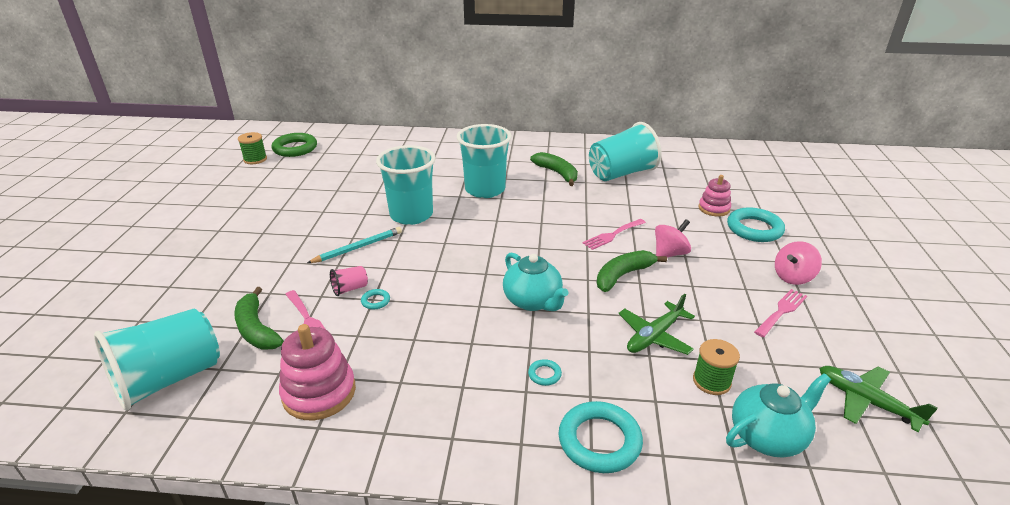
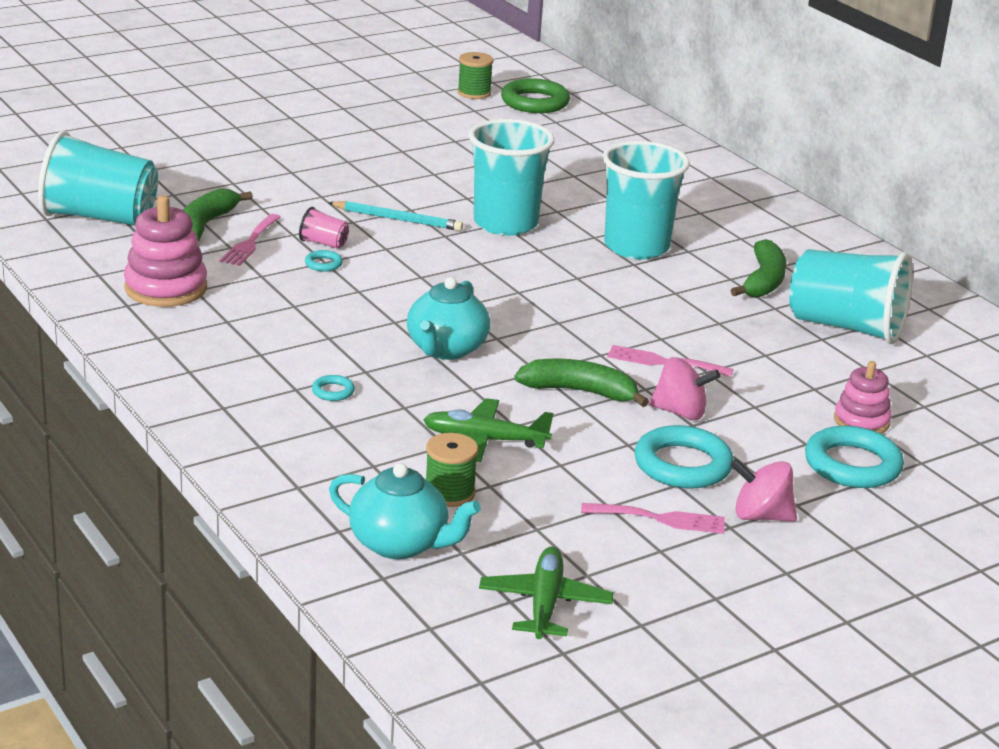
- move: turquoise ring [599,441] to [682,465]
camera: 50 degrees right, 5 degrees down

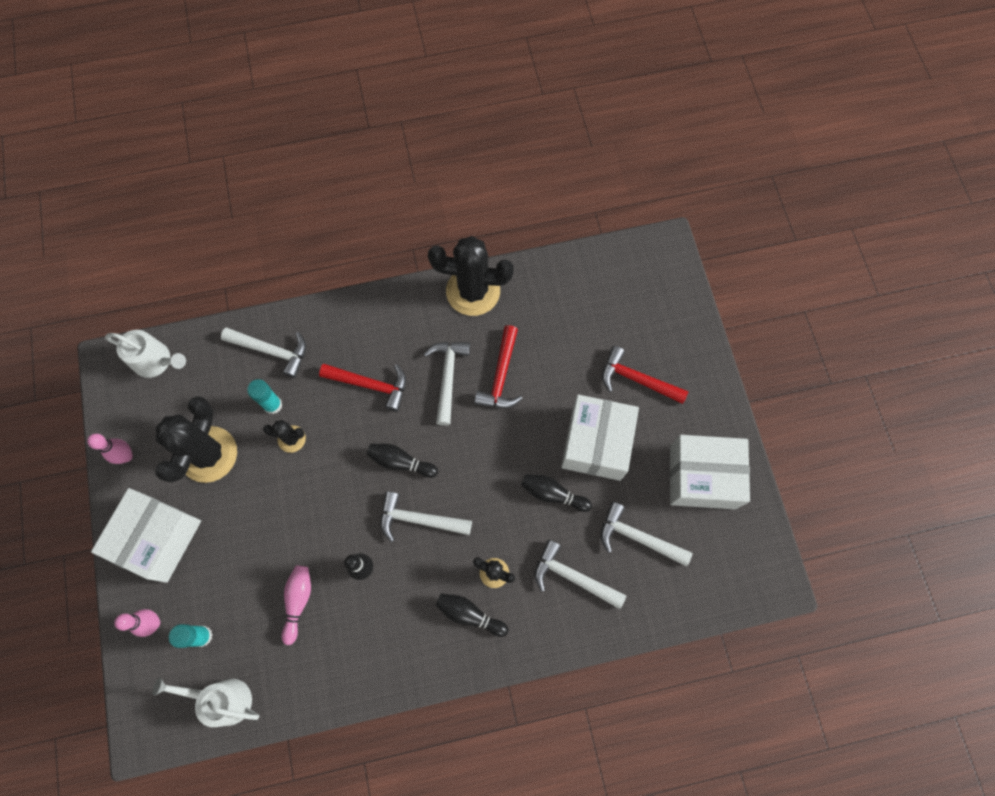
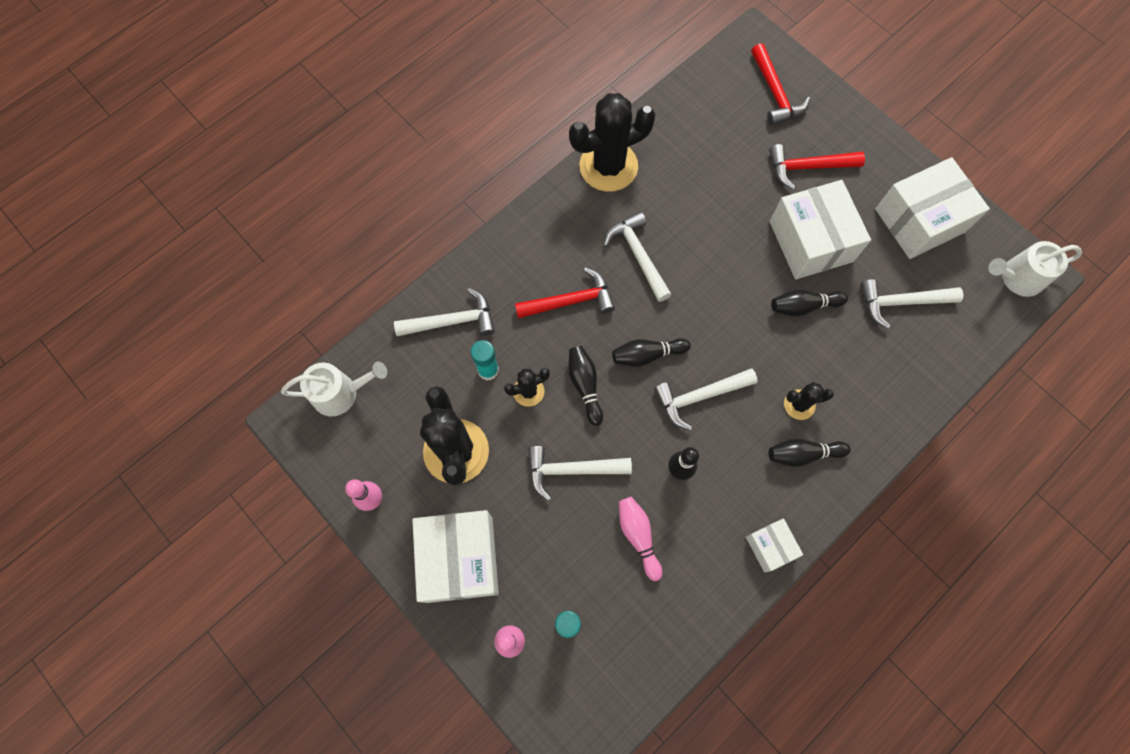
- move: white hammer [573,577] to [571,470]
- insert: black bowling pin [585,385]
- insert: white box [770,546]
- move: red hammer [501,375] to [775,93]
- move: white watering can [223,699] to [1017,278]
camera: 30 degrees left, 0 degrees up

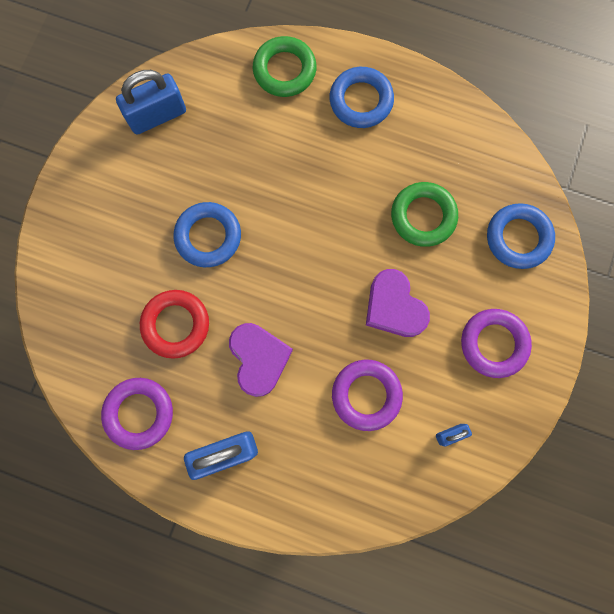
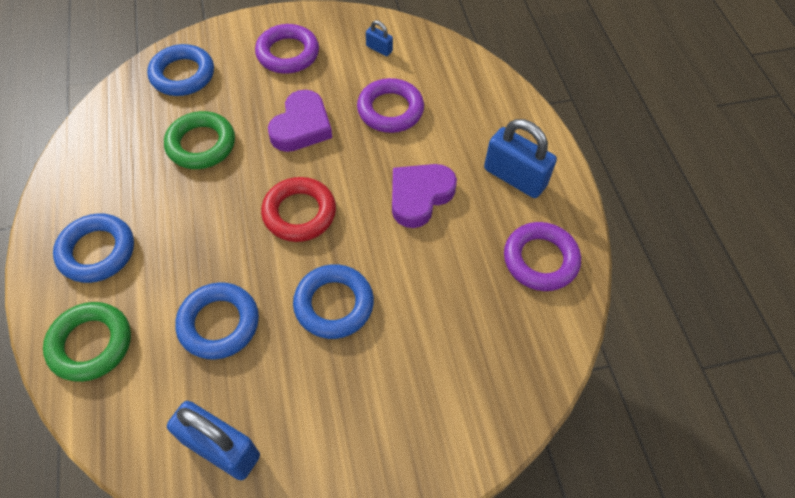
- insert: blue ring [219,323]
- move: red ring [176,324] to [299,213]
camera: 125 degrees left, 20 degrees down

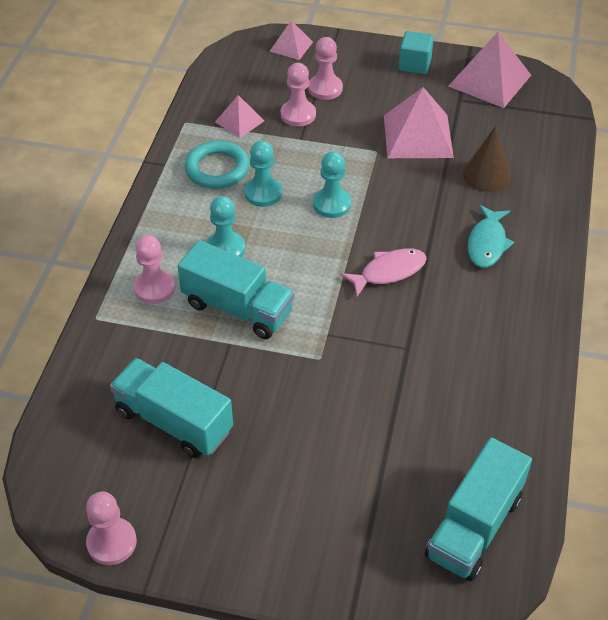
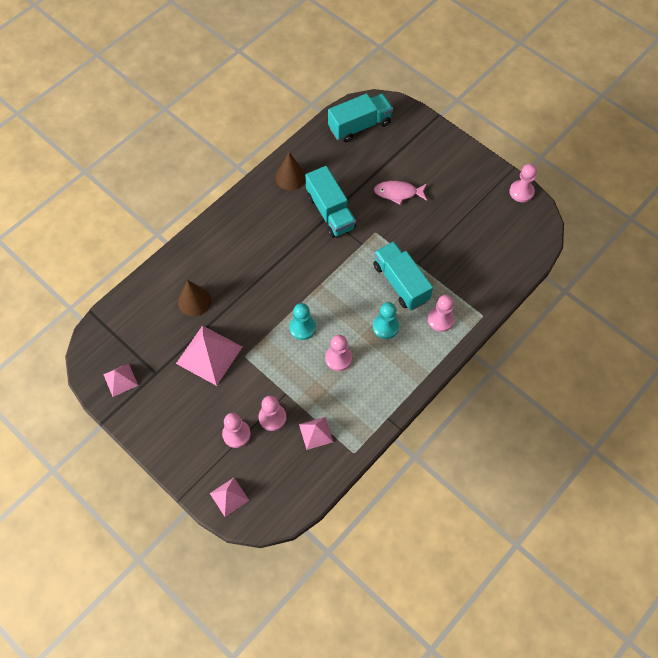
- resize: pink pyramid [490,80] = [120,380] x0.55
- insert: brown cone [290,177]
- move: turquoise truck [174,421] to [330,212]
- recolor: turquoise pawn [263,193] to pink pawn [338,358]
- move: pink fish [389,272] to [398,193]
- delete: turquoise ring [217,169]
- delete: turquoise cube [414,64]
- delete: turquoise fish [487,243]
camera: 150 degrees left, 15 degrees up

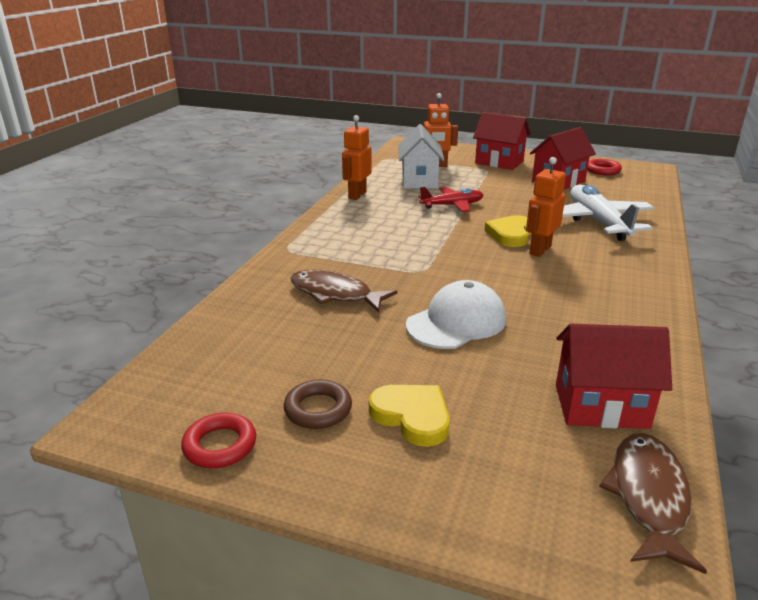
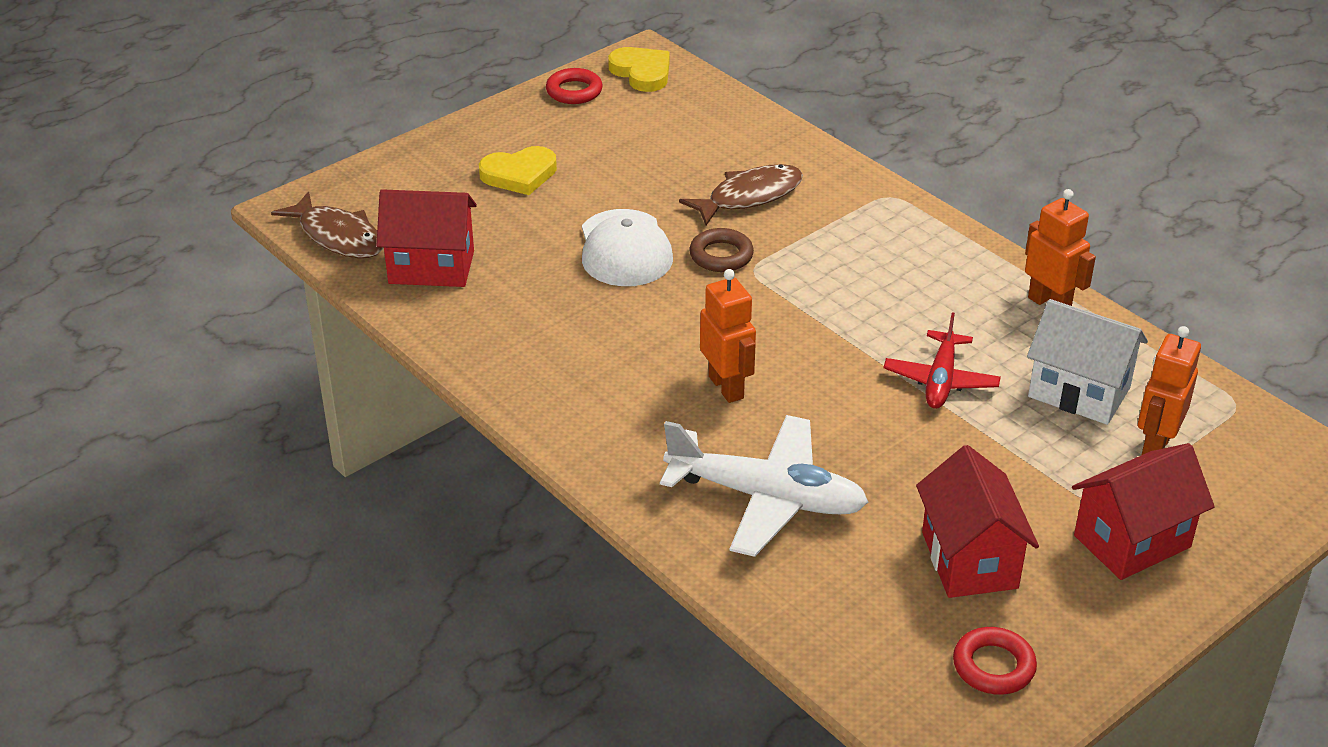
- rotate: red house [601,406] = [431,267] 60 degrees clockwise
- move: yellow heart [510,234] to [642,72]
- move: brown ring [318,409] to [721,255]
camera: 120 degrees right, 10 degrees up

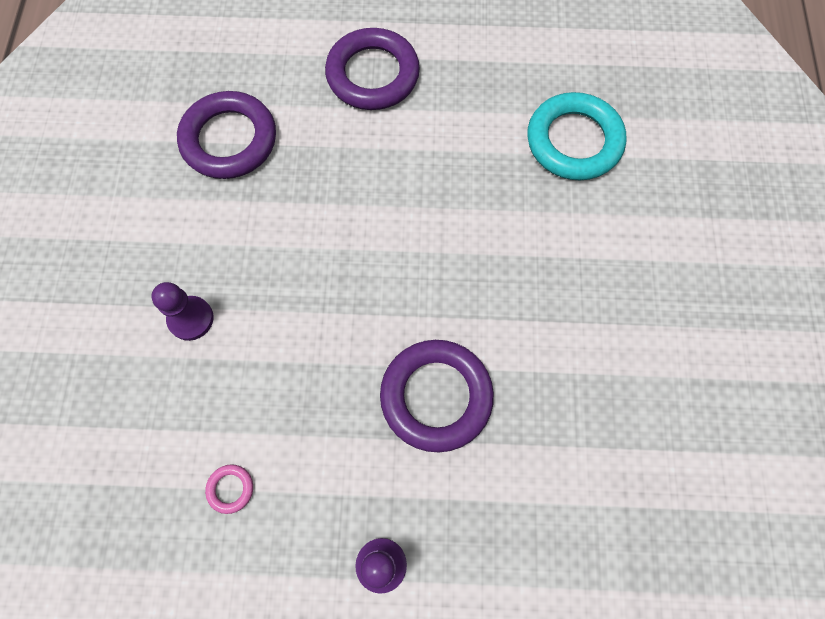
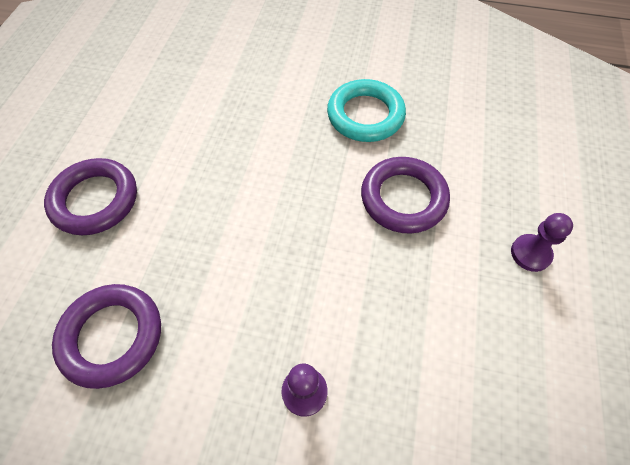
- move: turquoise ring [574,141] to [365,115]
- delete: pink ring [230,489]
camera: 80 degrees left, 10 degrees down

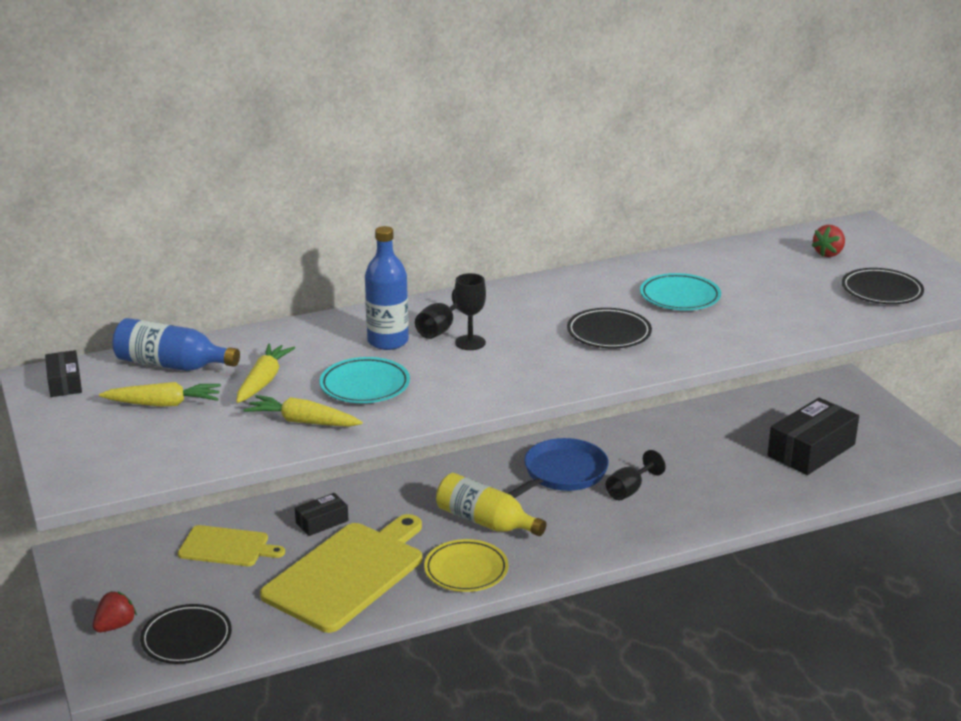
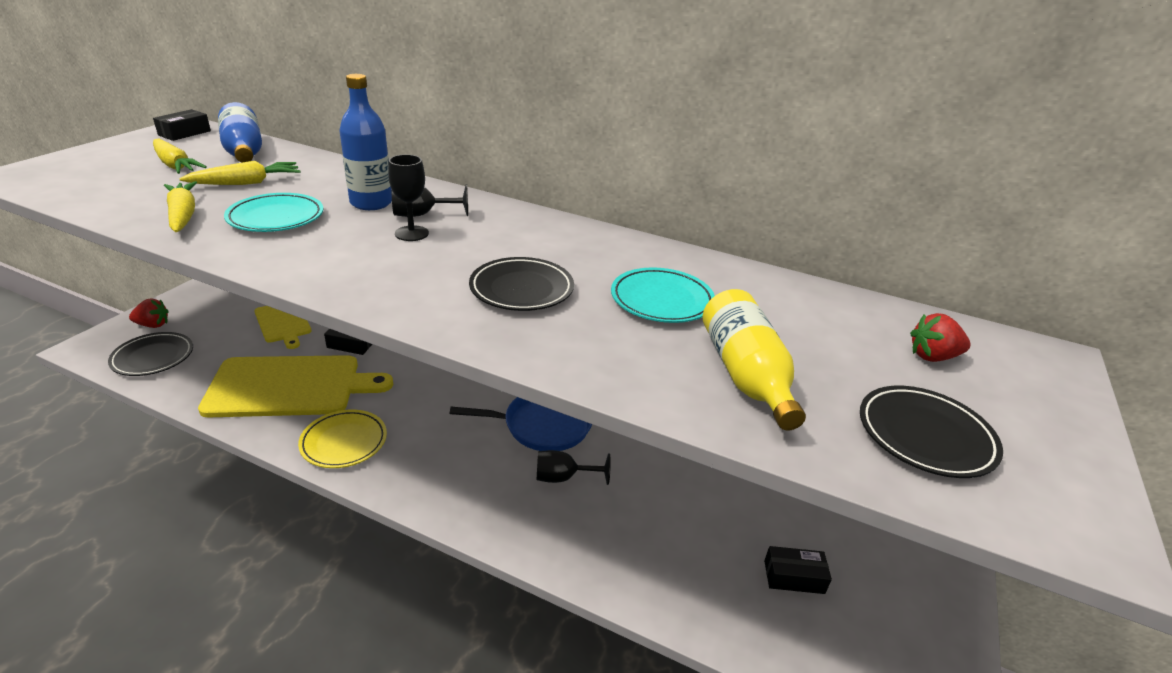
- move: yellow bottle [486,522] to [745,375]
- resize: black box [811,450] = [794,577] x0.52
camera: 45 degrees right, 5 degrees up

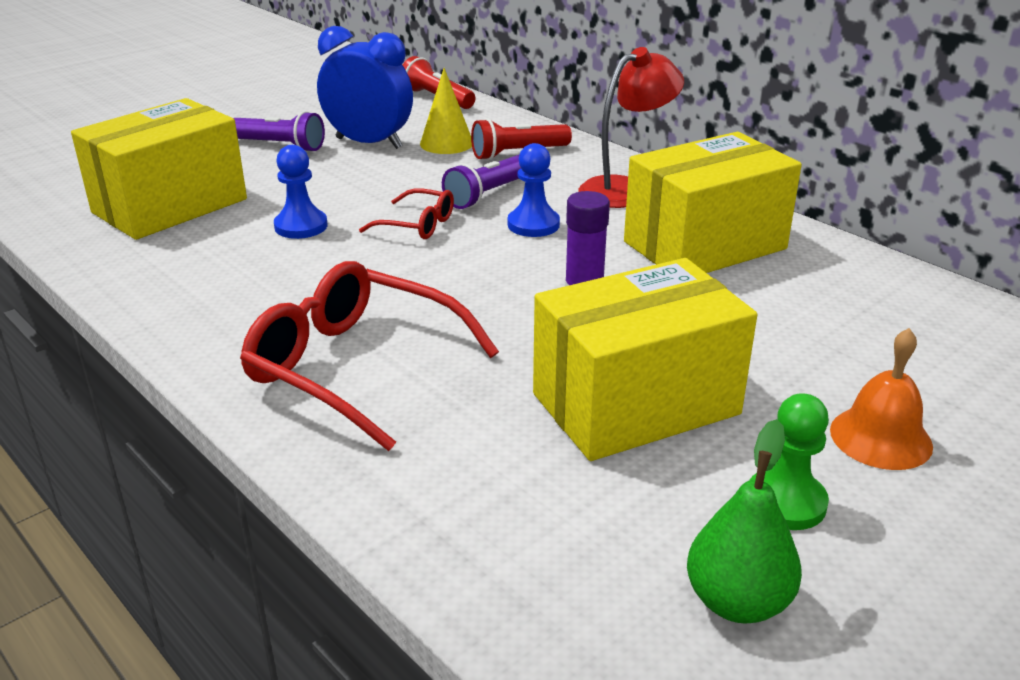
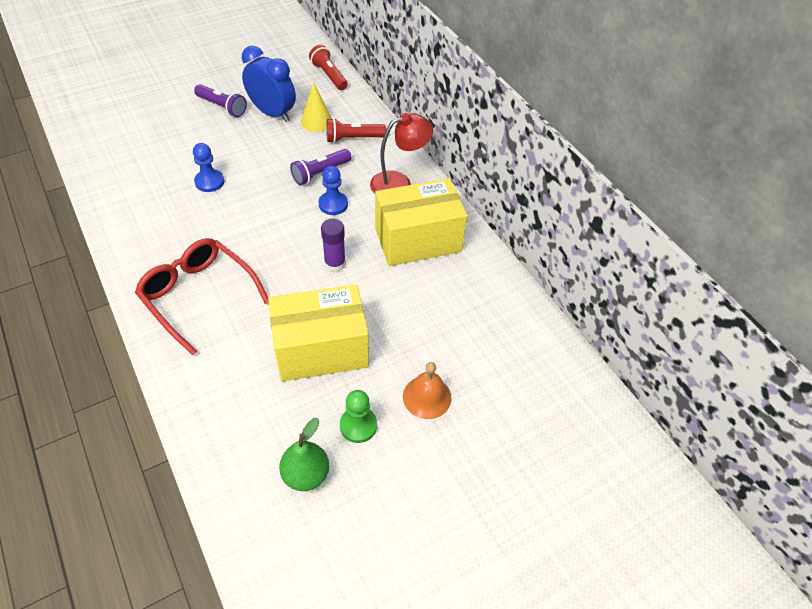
- delete: yellow box [170,206]
- delete: red glasses [417,225]
camera: 10 degrees right, 20 degrees up

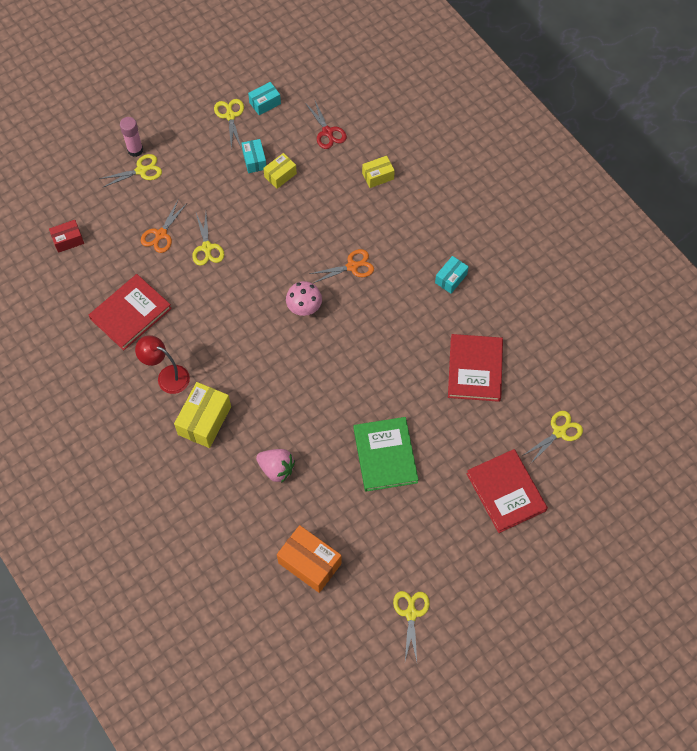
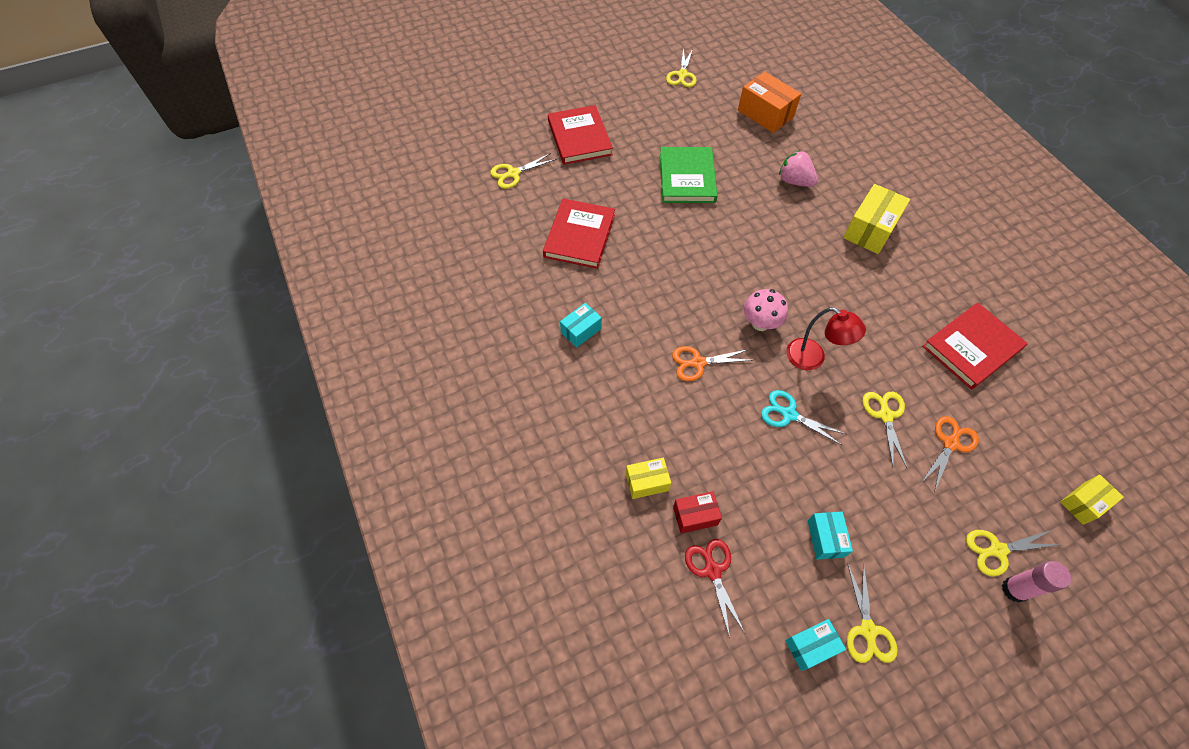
- move: red box [68,240] to [695,516]
- insert: turquoise scissors [788,414]
- move: red lamp [167,376] to [813,358]
- move: yellow box [280,175] to [1083,503]
camera: 170 degrees left, 5 degrees down

